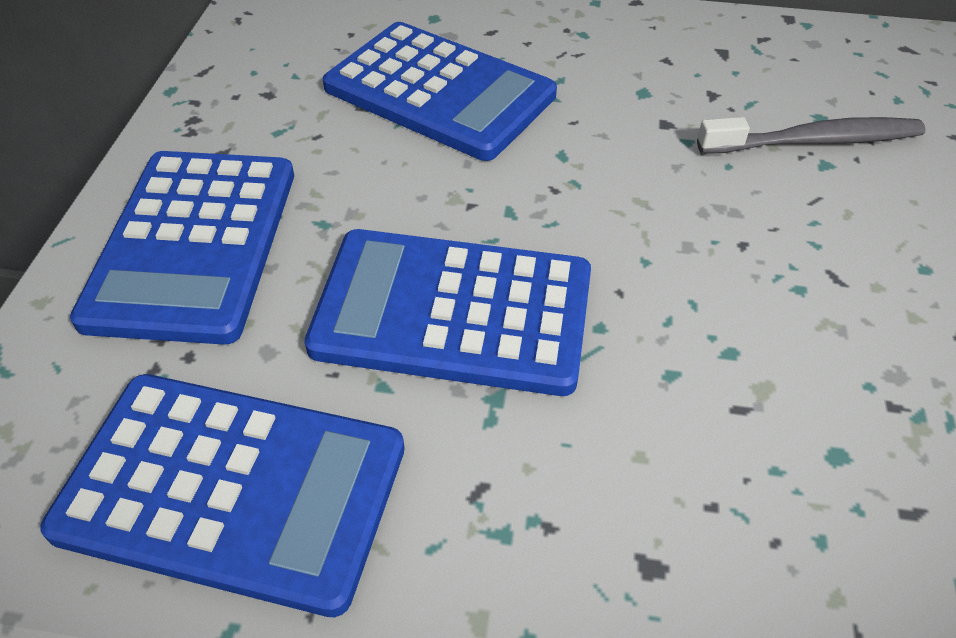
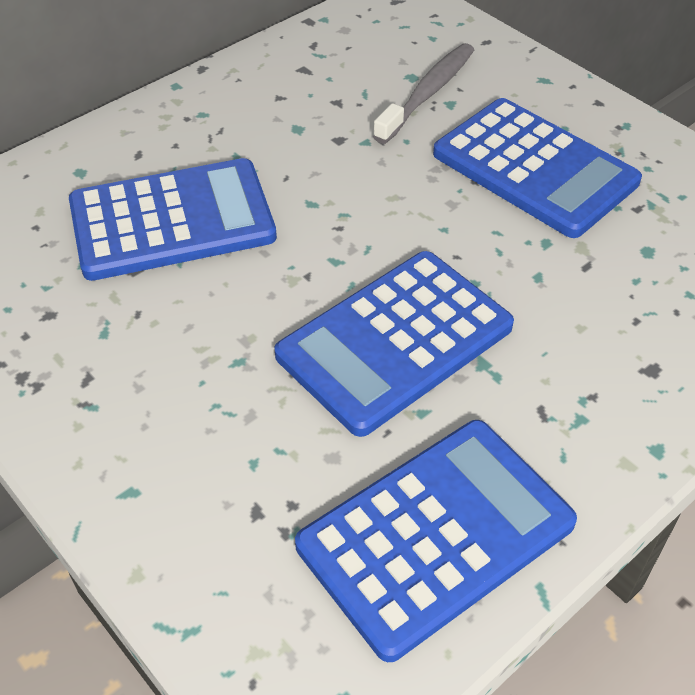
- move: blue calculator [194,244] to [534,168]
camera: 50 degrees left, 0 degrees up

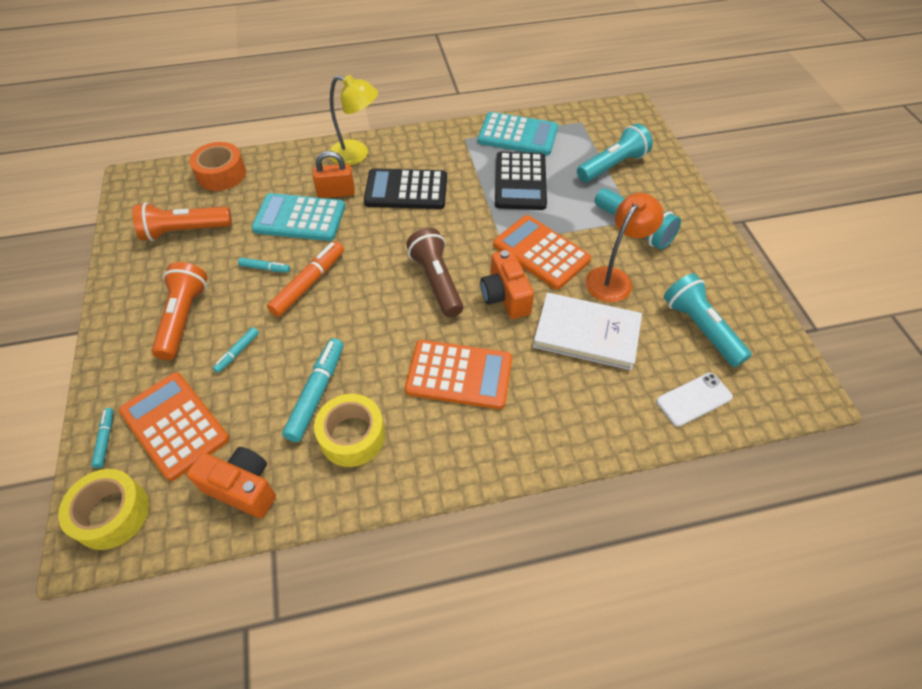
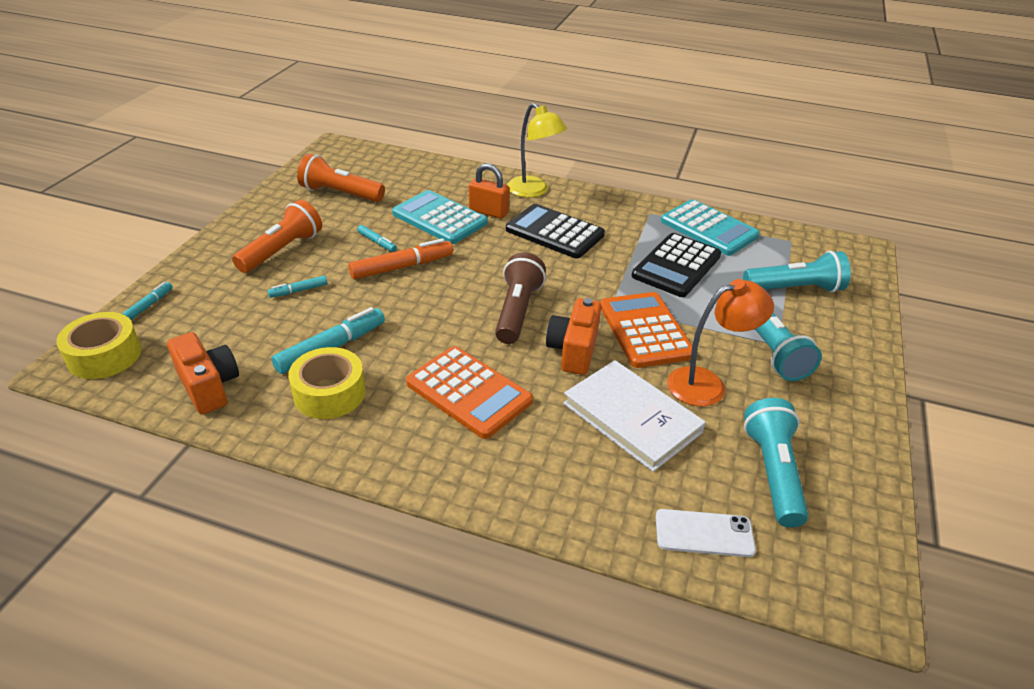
- delete: orange calculator [175,425]
- delete: orange tape [221,174]
camera: 30 degrees right, 15 degrees down

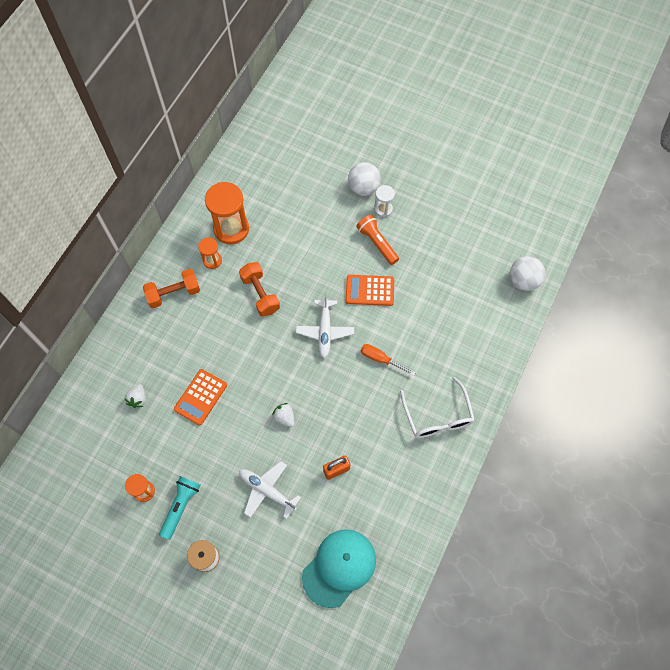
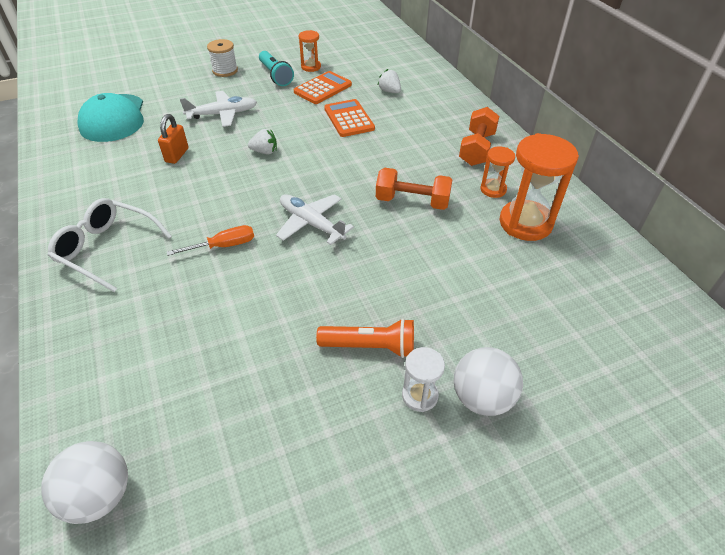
- move: orange calculator [369,290] to [323,88]
camera: 130 degrees right, 20 degrees down

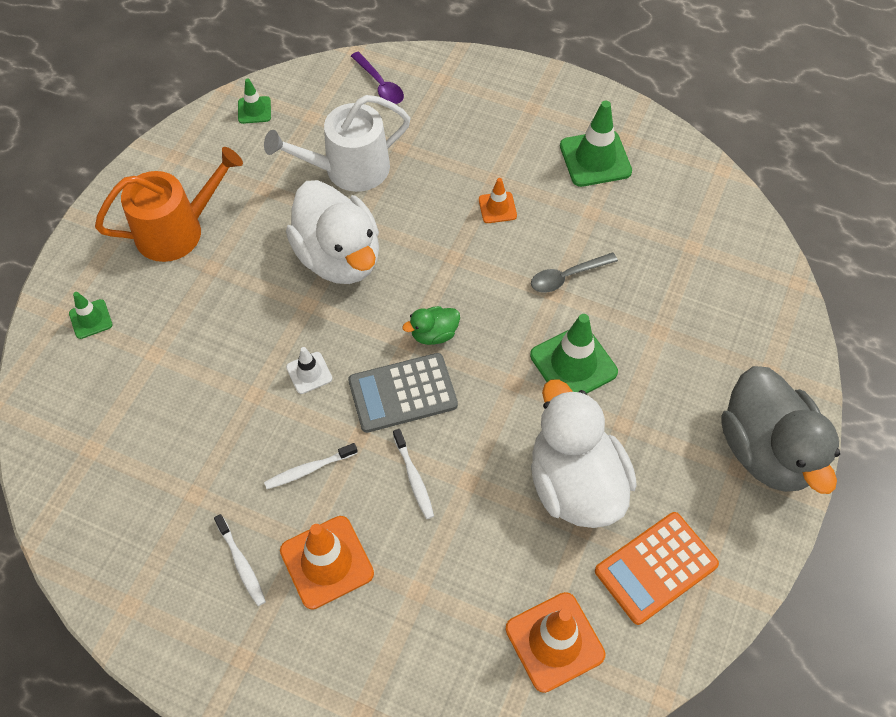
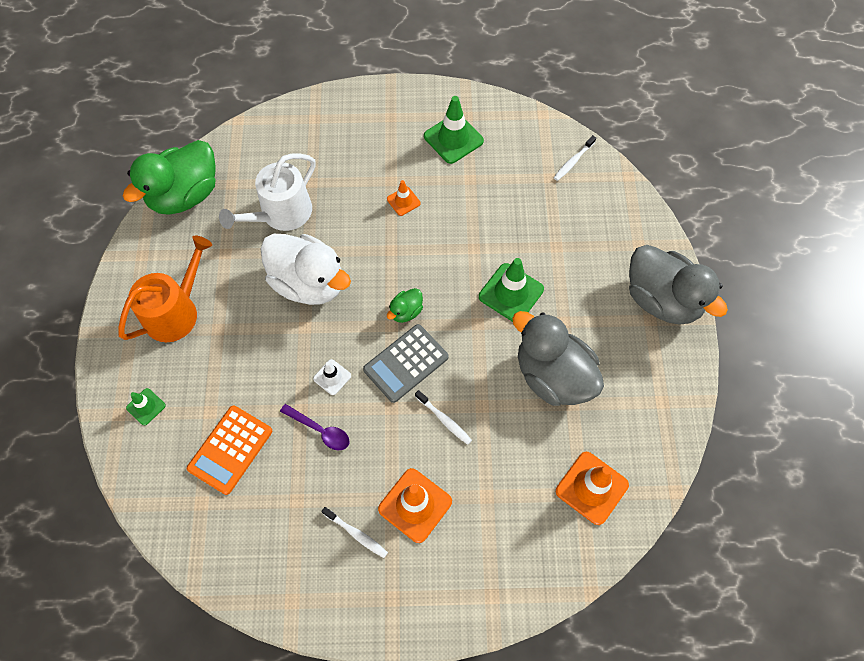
- replace: green traffic cone [254,110] to green duck [185,195]
- move: orange calculator [656,568] to [230,449]
- move: purple spoon [380,85] to [320,430]
- recolor: white duck [575,484] to grey duck [552,376]
- move: white toothbrush [309,469] to [573,161]
- delete: grey spoon [566,277]
camera: 25 degrees left, 5 degrees up

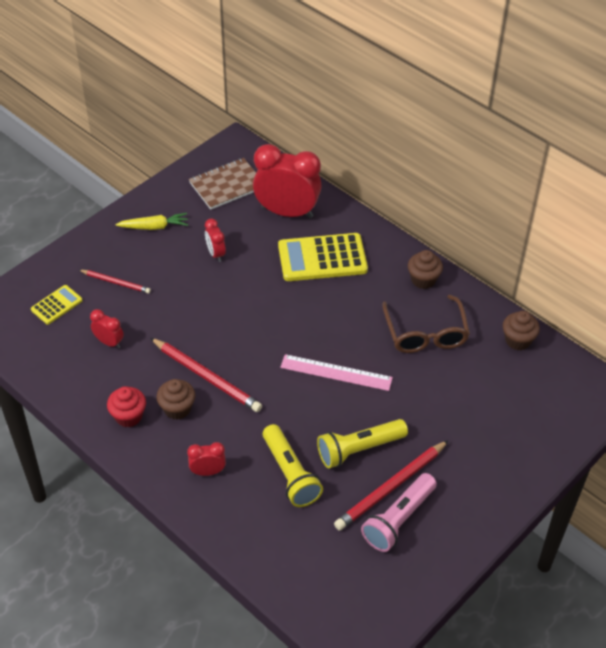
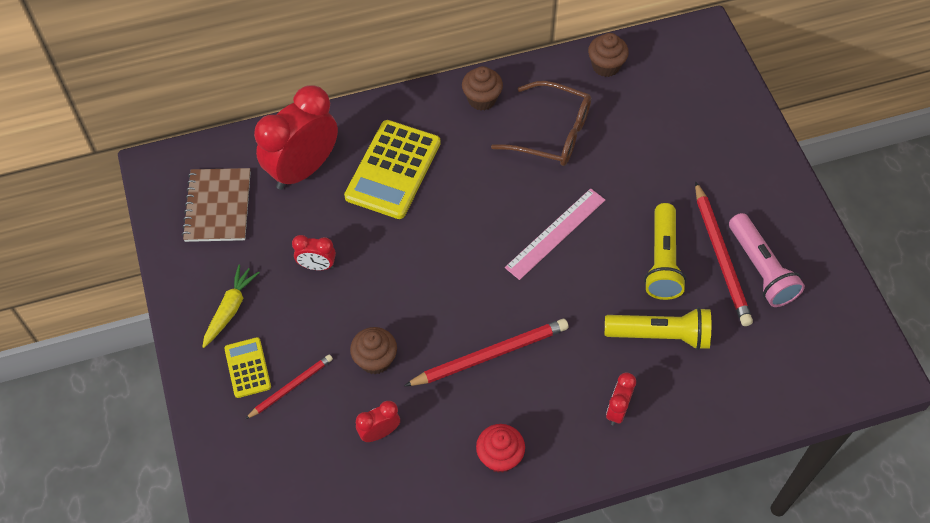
- move: yellow calculator [56,305] to [247,368]
- move: brown cupcake [177,409] to [375,360]
camera: 60 degrees left, 10 degrees up

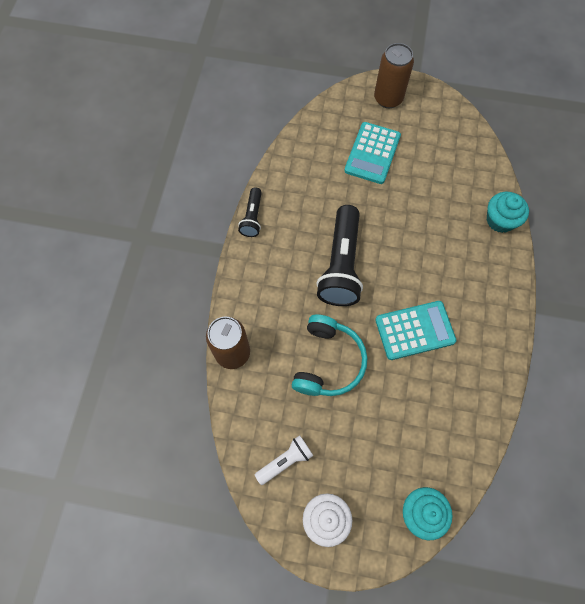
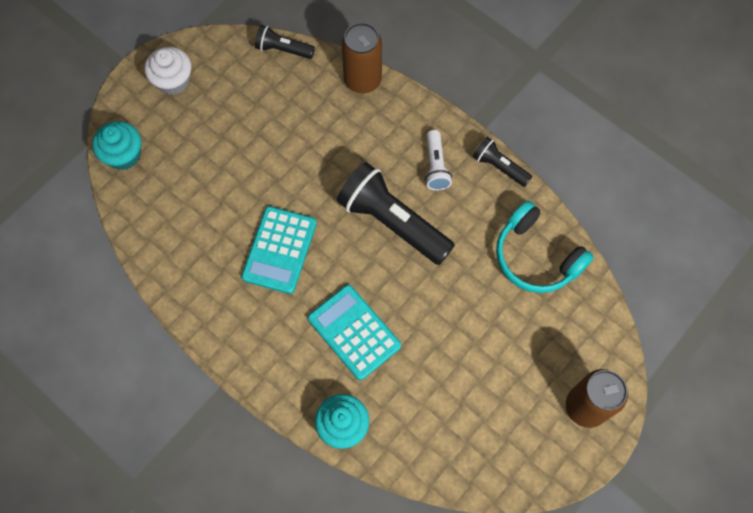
- insert: black flashlight [283,49]
- move: turquoise calculator [372,153] to [354,332]
- move: white flashlight [285,461] to [436,166]
- move: turquoise headphones [328,361] to [536,257]
camera: 120 degrees right, 0 degrees up

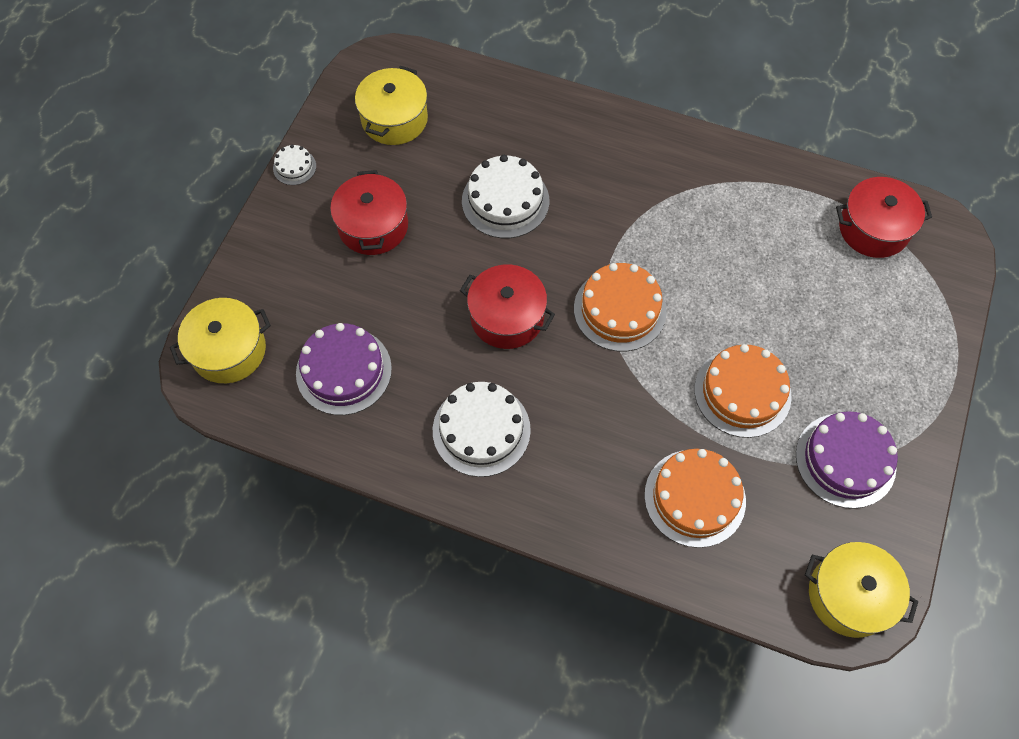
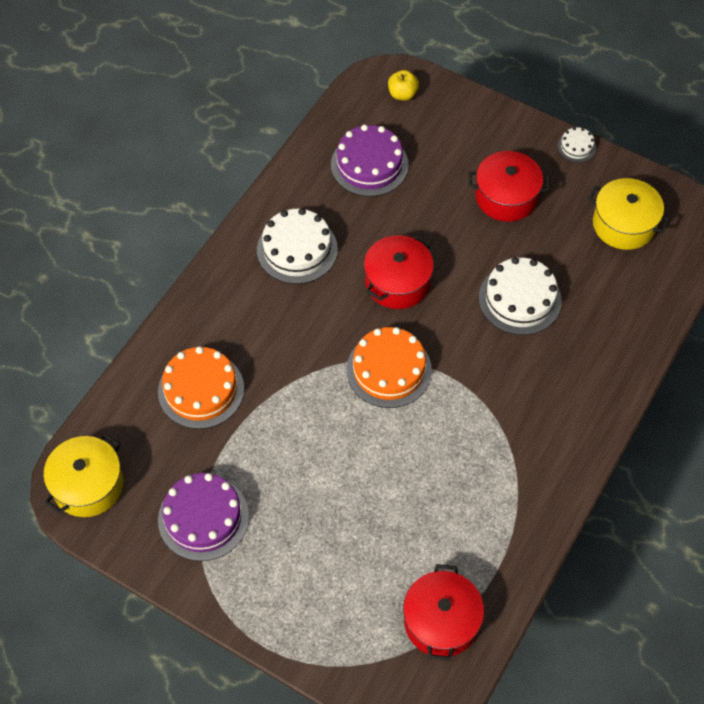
- replace: yellow pot [229,350] to yellow apple [402,94]
- delete: orange cake [742,392]
camera: 100 degrees right, 5 degrees down

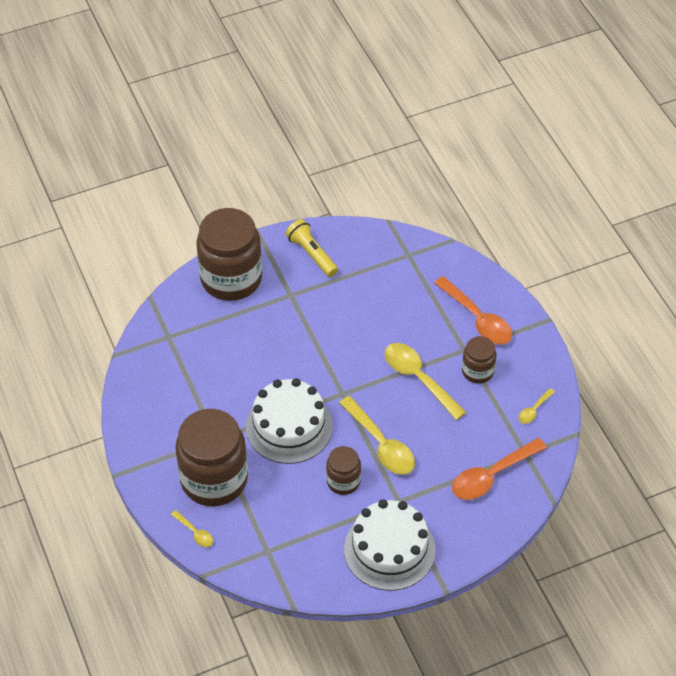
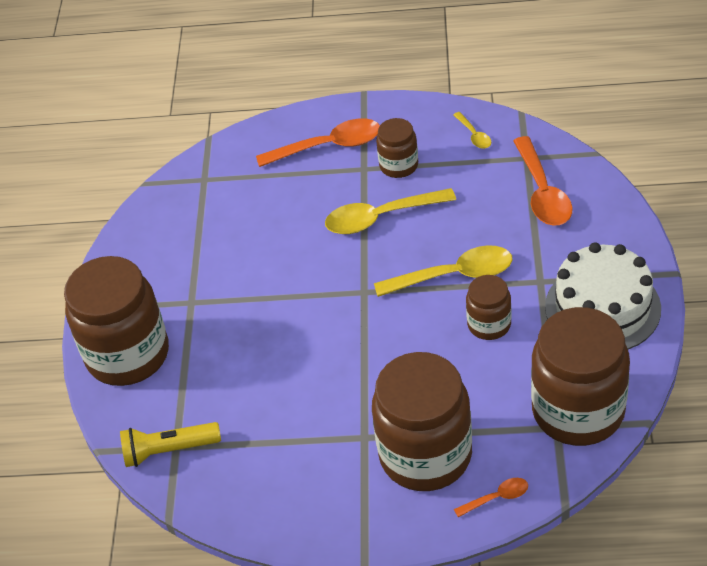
- move: yellow flashlight [312,254] to [169,450]
- recolor: yellow spoon [195,533] to orange spoon [497,498]
- insert: brown jar [578,411]
- delete: white cake [289,426]
camera: 60 degrees left, 5 degrees down

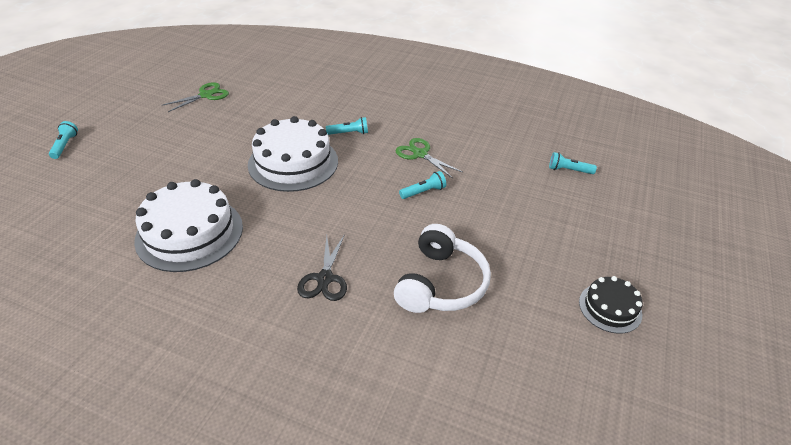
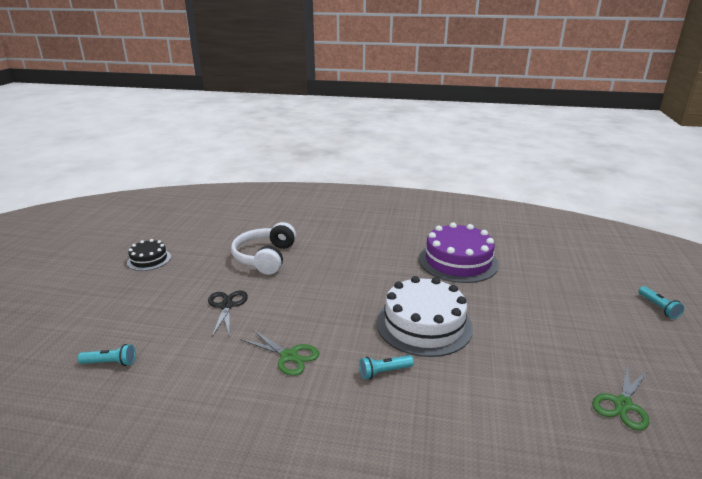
- move: black scissors [325,278] to [226,306]
- recolor: white cake [189,233] to purple cake [458,261]
- delete: turquoise flashlight [423,192]
camera: 170 degrees right, 15 degrees down

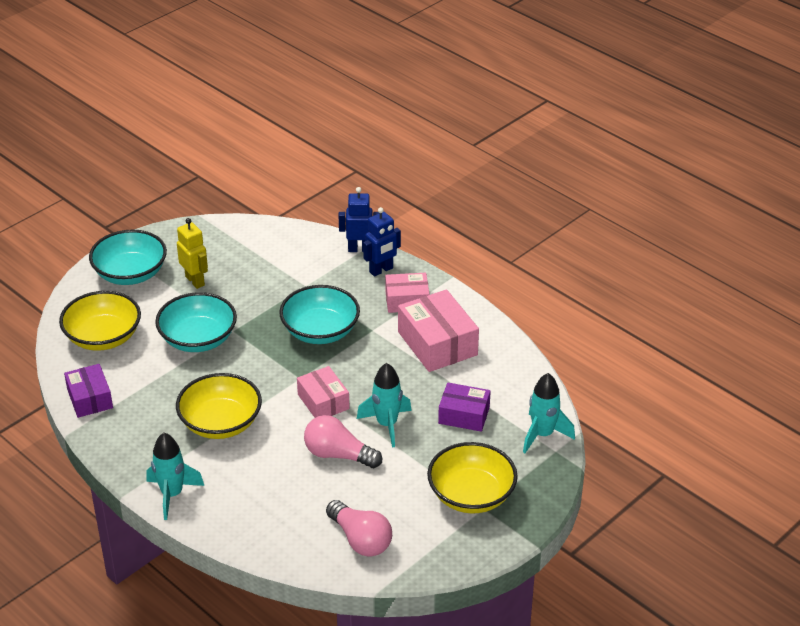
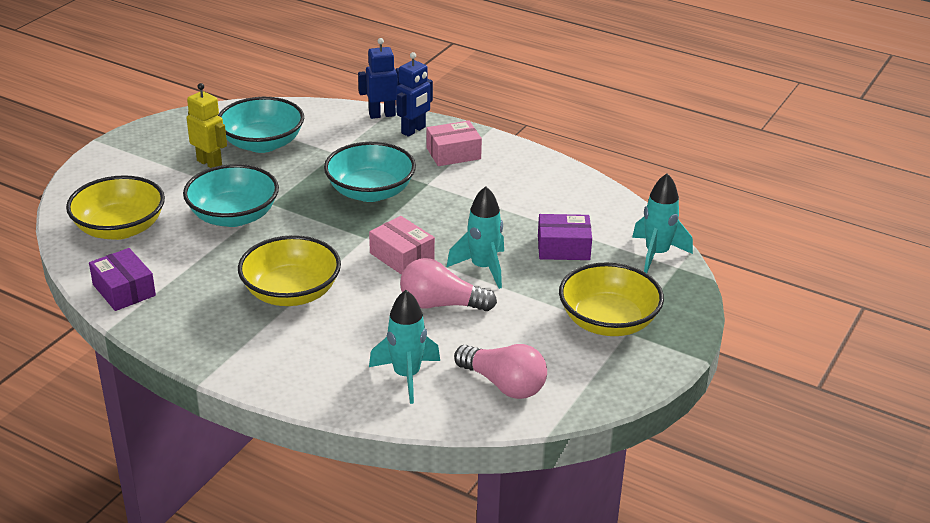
- move: turquoise bowl [130,274] to [262,143]
- move: turquoise rocket [172,494] to [406,376]
- delete: pink box [437,343]
camera: 15 degrees left, 5 degrees down

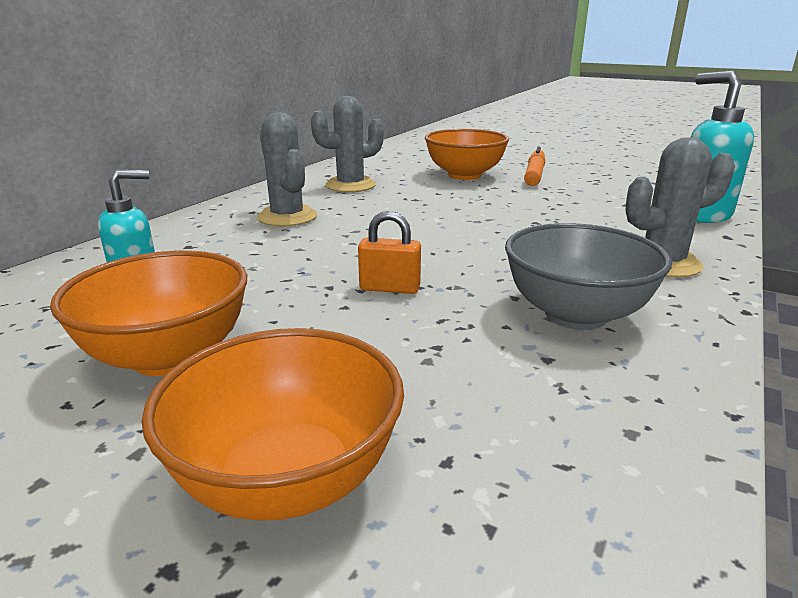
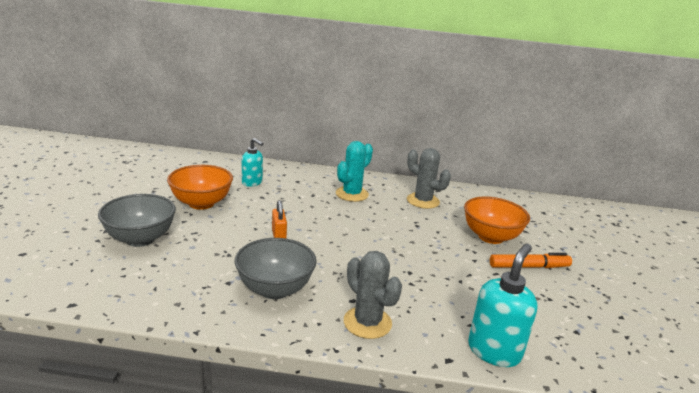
- recolor: orange bowl [287,479] to grey bowl [140,239]
- recolor: grey cactus [287,217] to turquoise cactus [352,194]
camera: 65 degrees right, 0 degrees up

